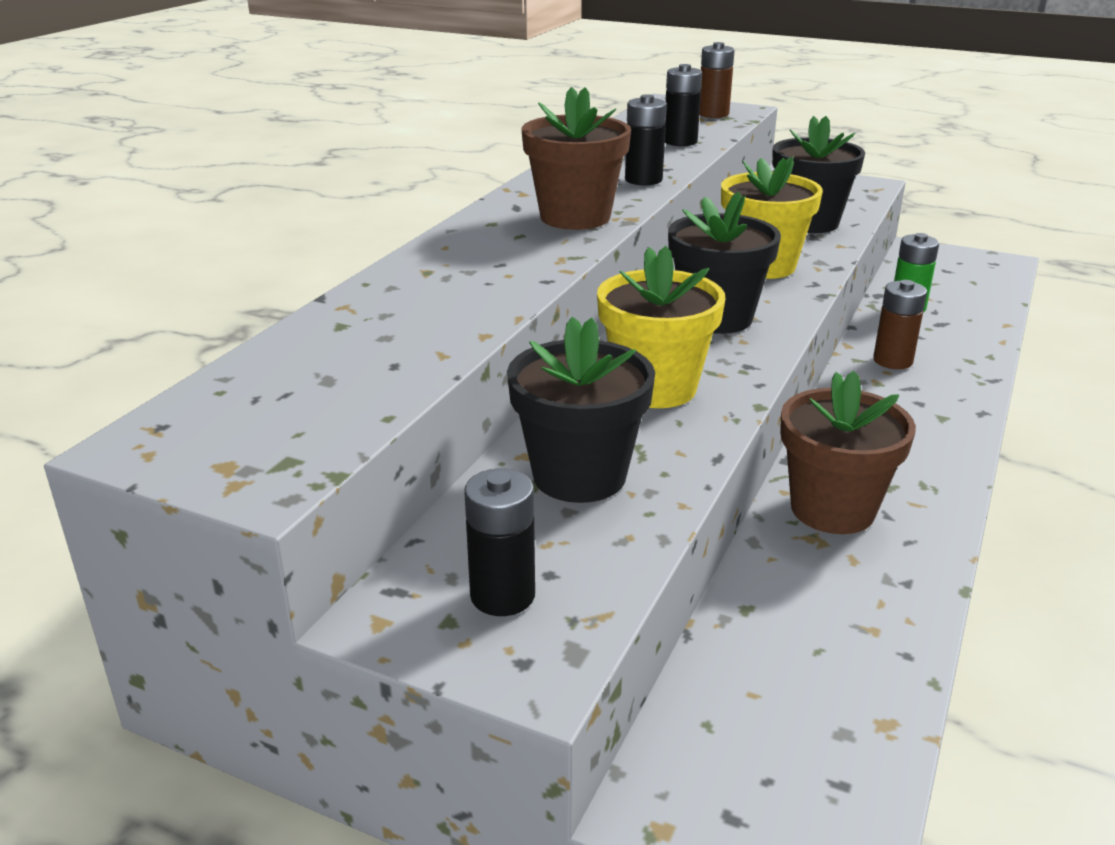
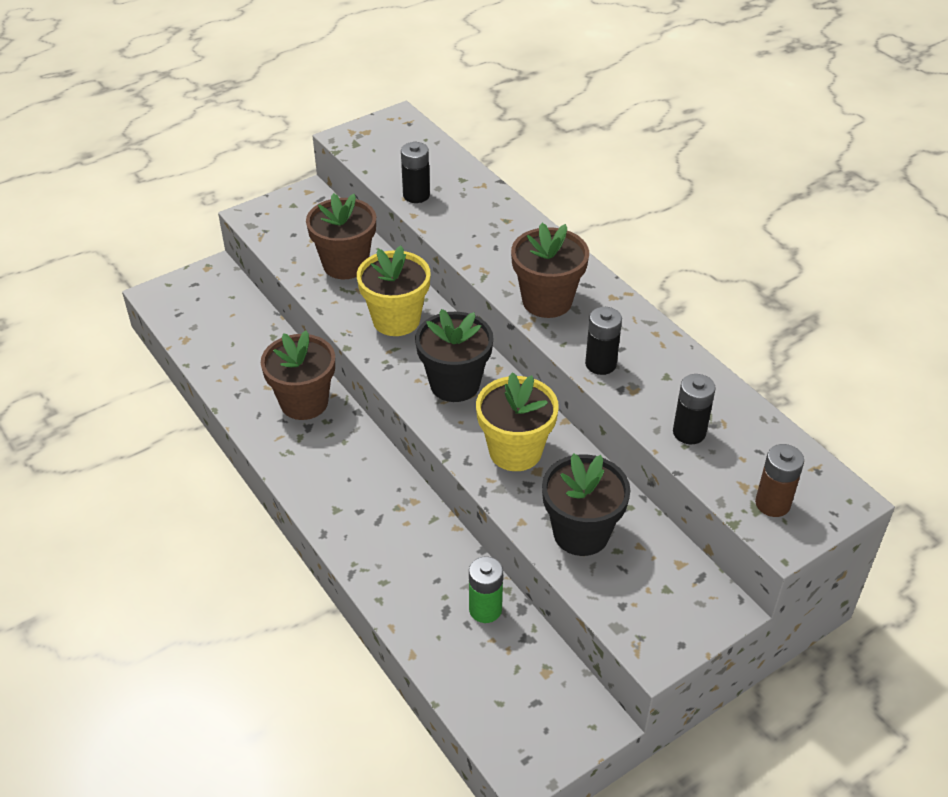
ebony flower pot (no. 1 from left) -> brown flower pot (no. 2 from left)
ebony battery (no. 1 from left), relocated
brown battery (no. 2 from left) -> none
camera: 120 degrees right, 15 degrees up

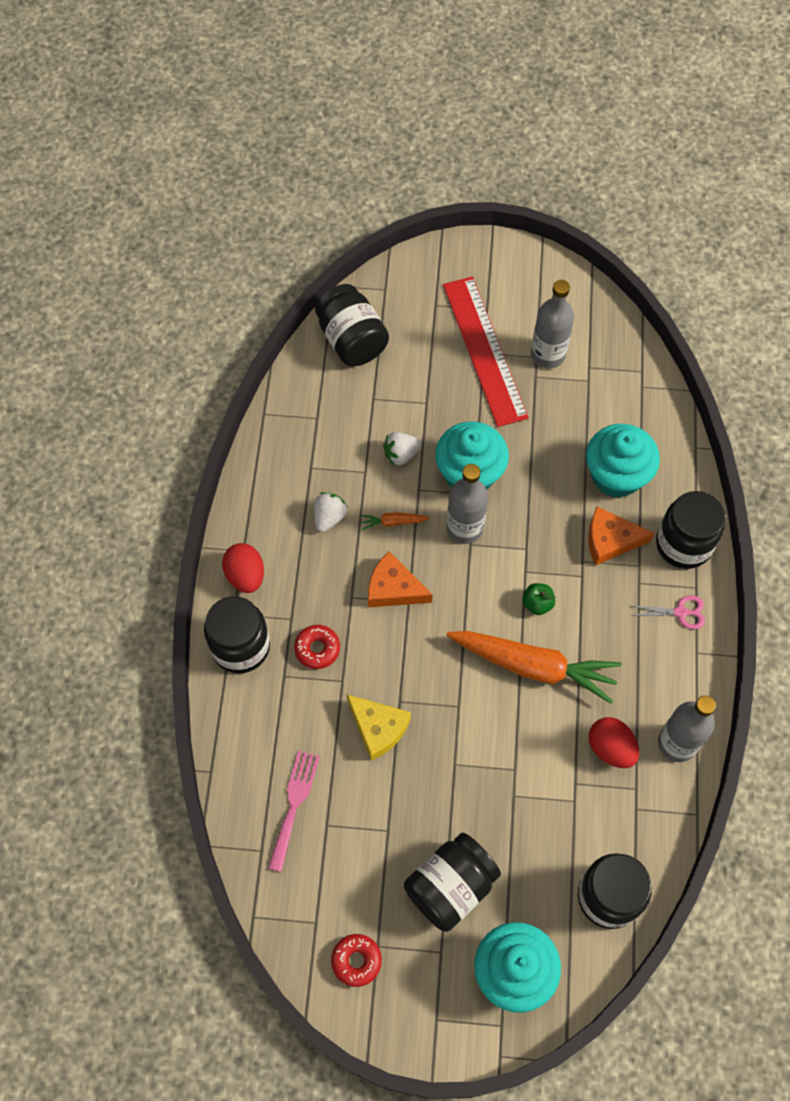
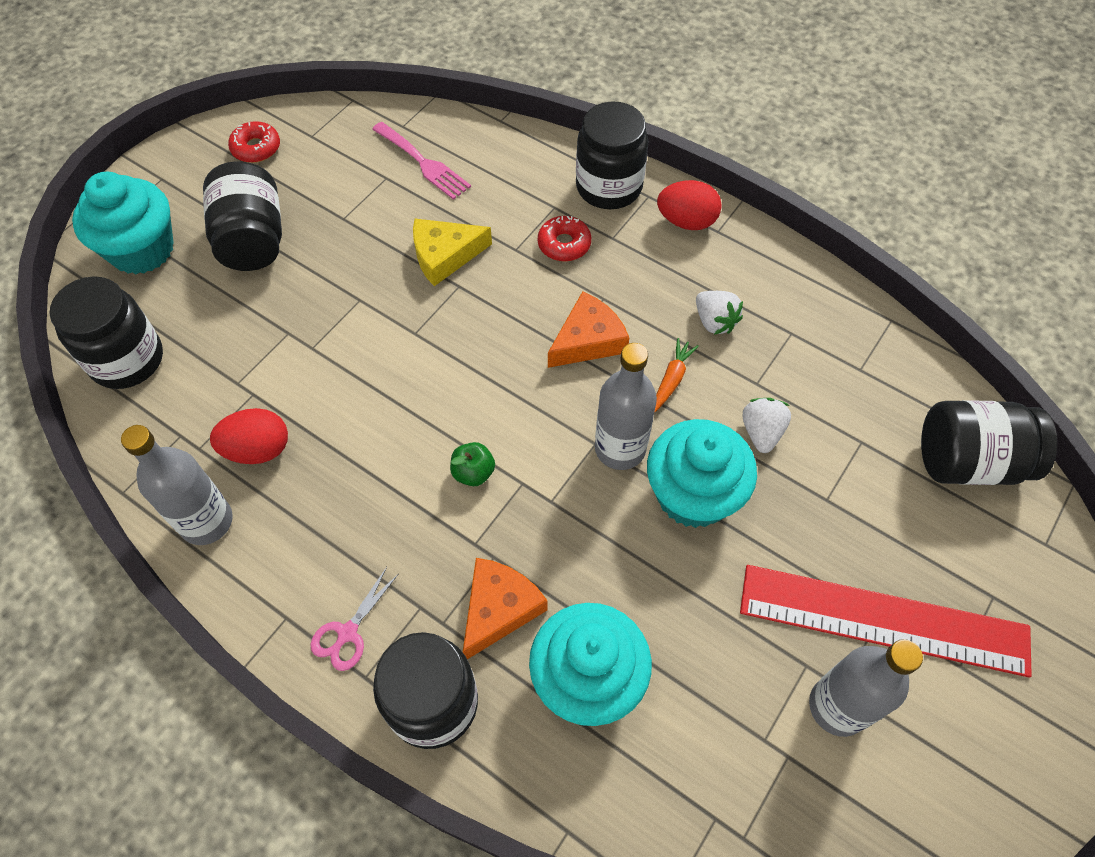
orange toy carrot (no. 2 from left) -> none
camera: 120 degrees right, 5 degrees down

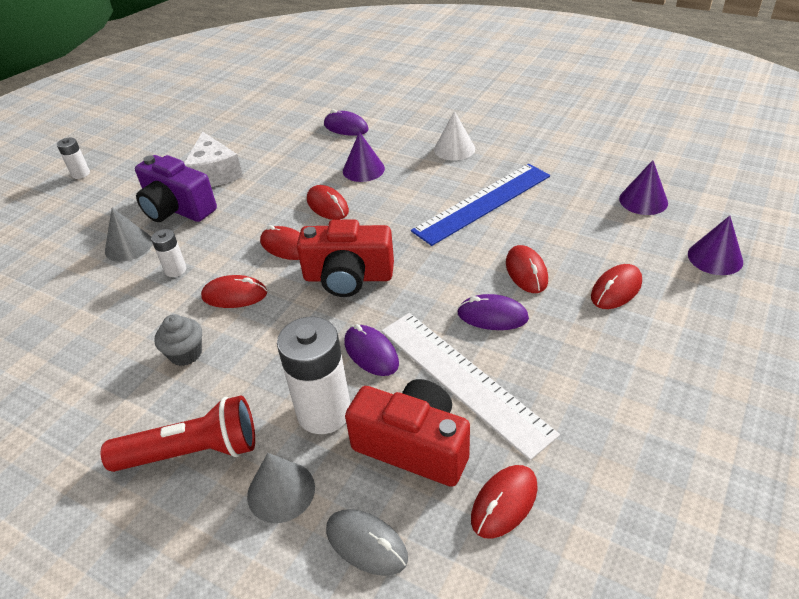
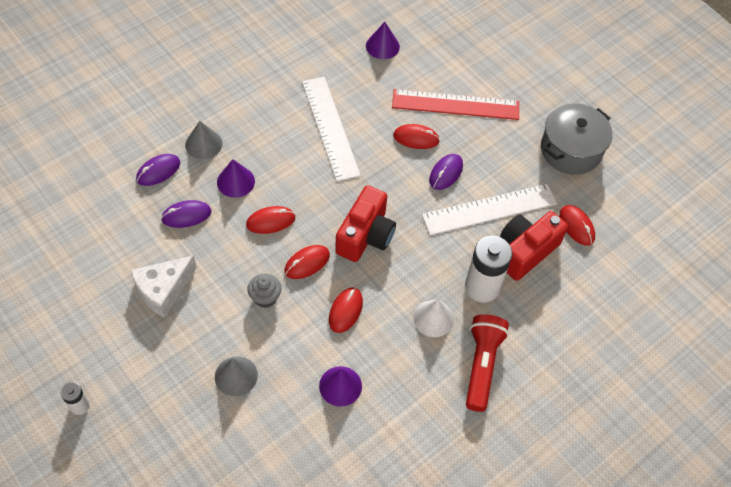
pure white piece of cheese, 135 degrees clockwise
royal purple PC mouse (no. 2 from left), relocated
gray cone (no. 2 from left in the first image) -> gray cone (no. 1 from left), relocated
gray fairy cake, relocated
blue straightedge -> pure white straightedge (no. 1 from left)
royal purple cone (no. 3 from left in the first image) -> royal purple cone (no. 2 from left), relocated
red PC mouse (no. 6 from left) -> red straightedge
pure white cone, relocated
none -> gray pot
royal purple camera -> none
pure white battery (no. 2 from left) -> none
gray PC mouse -> none
camera: 75 degrees left, 15 degrees up

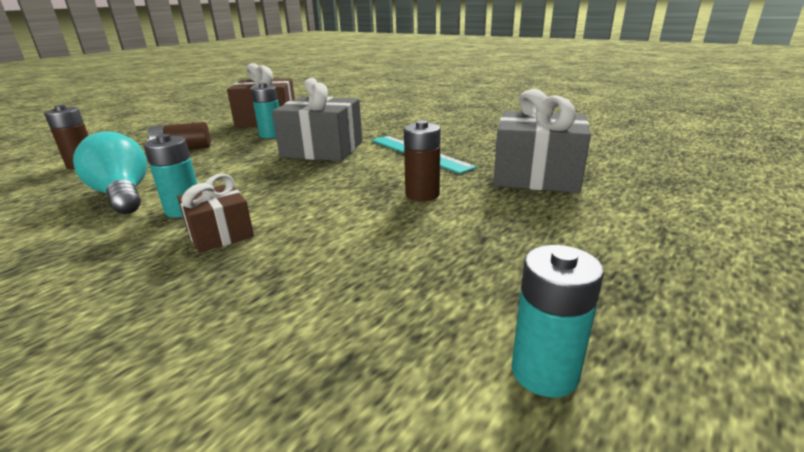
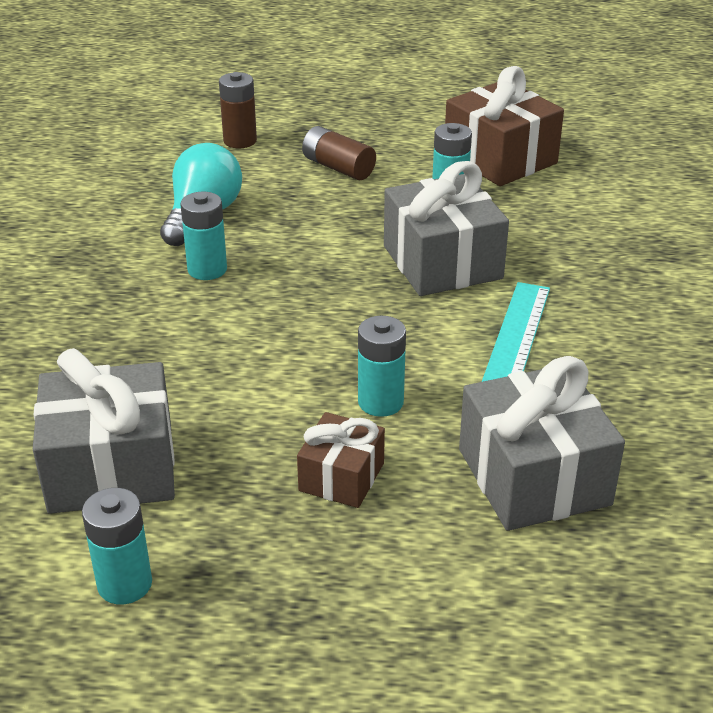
none -> gray present (no. 1 from left)
brown present (no. 1 from left), relocated
brown battery (no. 3 from left) -> aqua battery (no. 3 from left)
camera: 55 degrees right, 10 degrees up

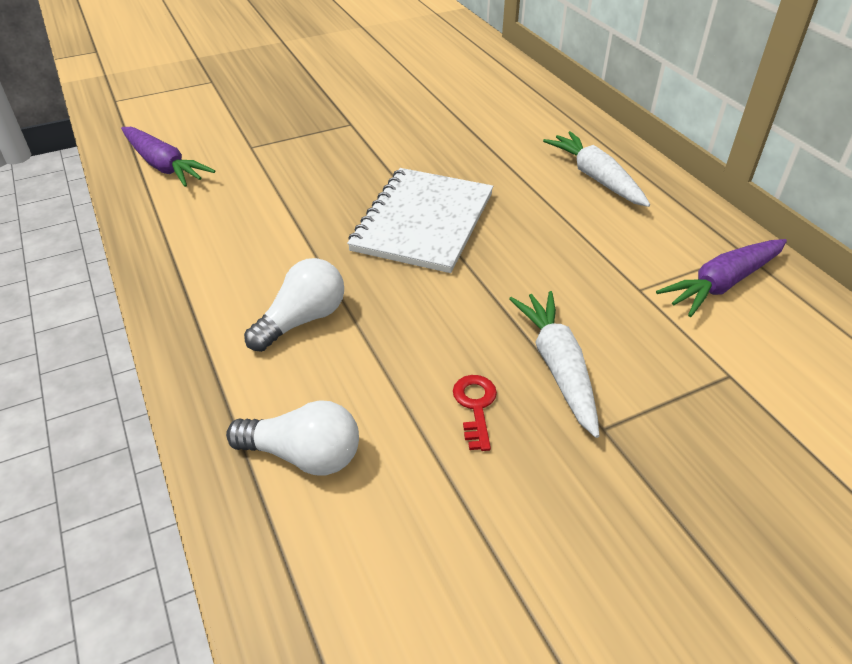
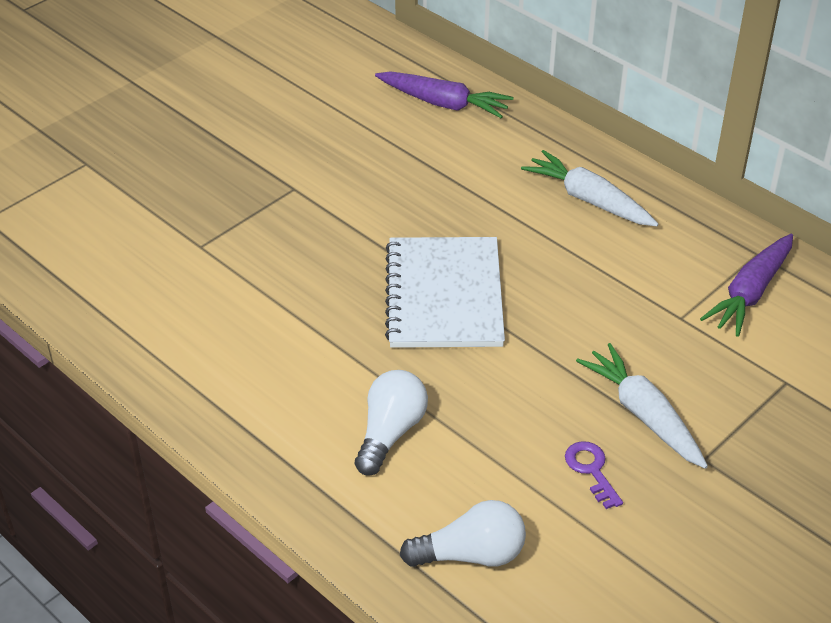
royal purple toy carrot (no. 1 from left), relocated
red latchkey -> royal purple latchkey
camera: 20 degrees left, 0 degrees up

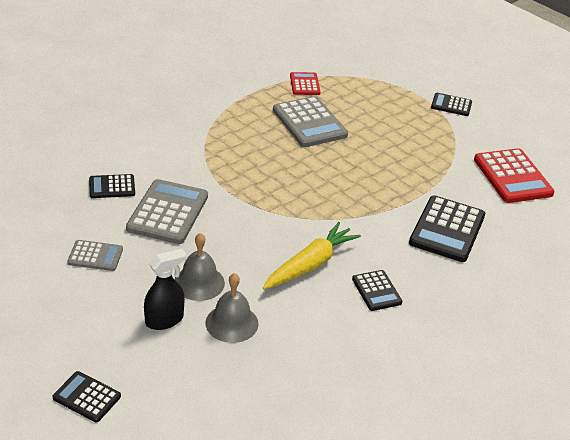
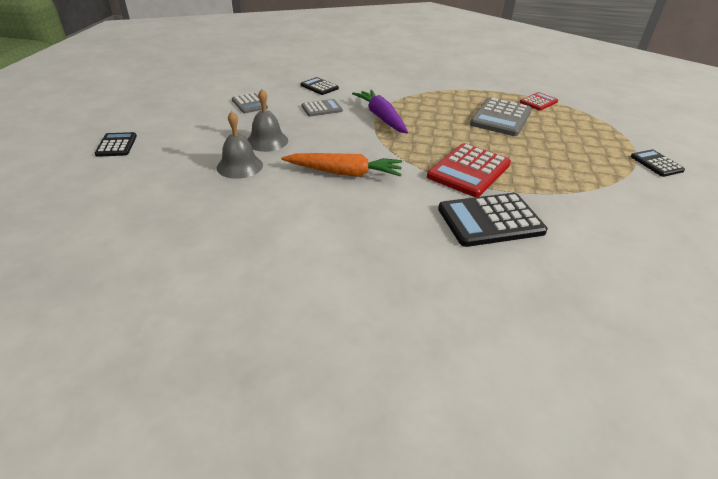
bright yellow toy carrot -> orange toy carrot
gray pocket calculator (no. 2 from left), x0.56
none -> royal purple toy carrot
red pocket calculator (no. 2 from left in the first image) -> red pocket calculator (no. 1 from left), relocated
ebony sprayer -> none
ebony pocket calculator (no. 3 from left) -> none
camera: 55 degrees right, 0 degrees up

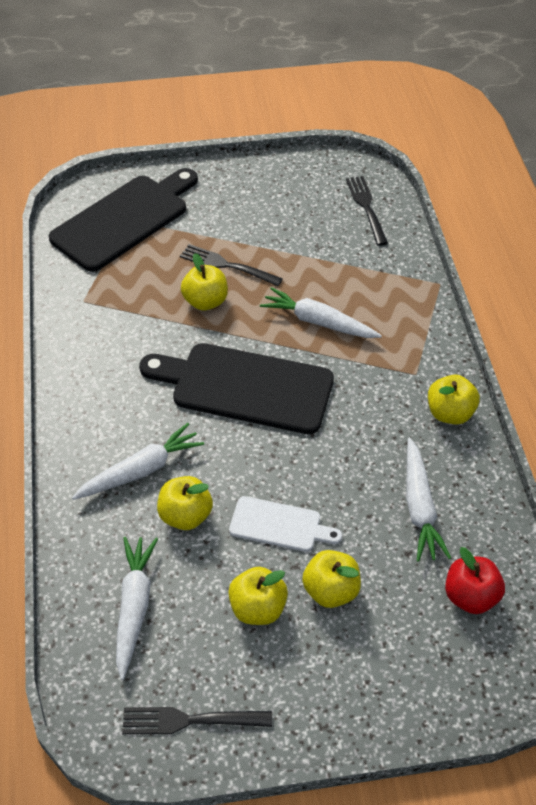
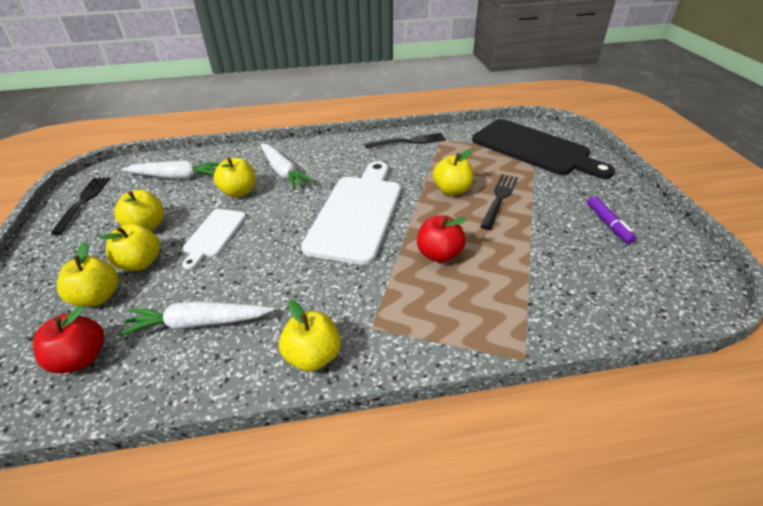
none -> bright yellow apple (no. 1 from left)
ebony chopping board (no. 2 from left) -> pure white chopping board (no. 2 from left)
ebony table fork (no. 3 from left in the first image) -> ebony table fork (no. 2 from left), relocated
pure white toy carrot (no. 3 from left) -> red apple (no. 2 from left)
none -> royal purple marker
camera: 90 degrees right, 10 degrees down

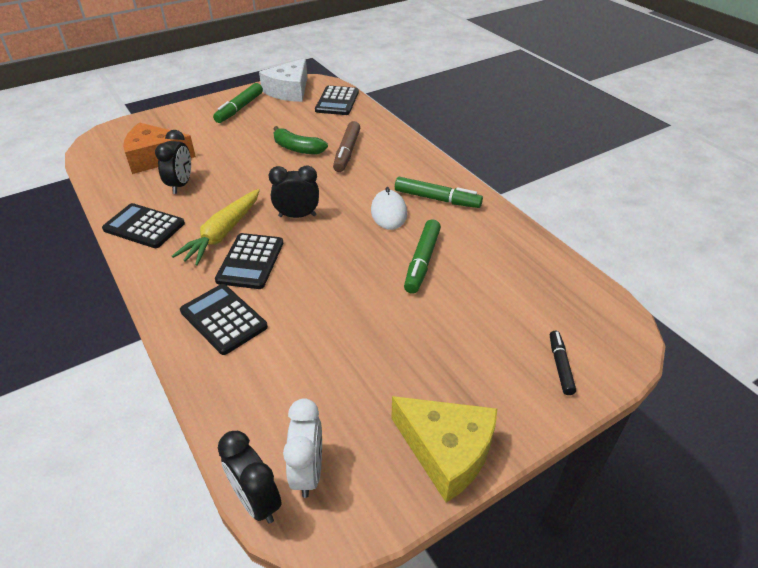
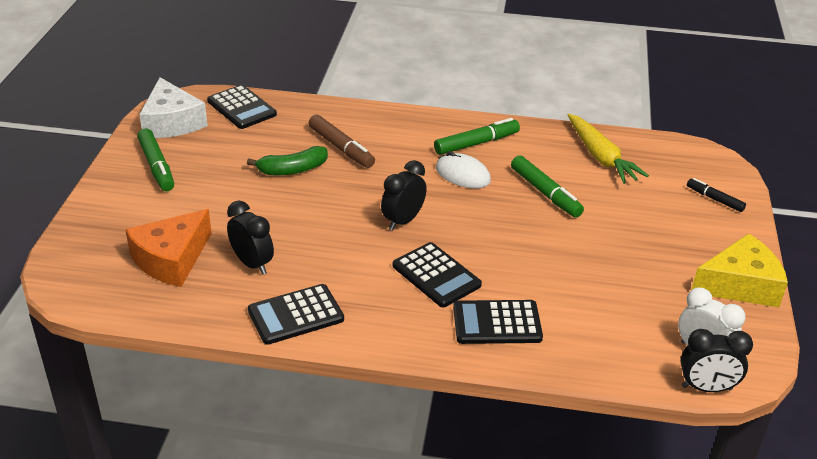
bright yellow toy carrot, relocated
camera: 50 degrees left, 5 degrees down

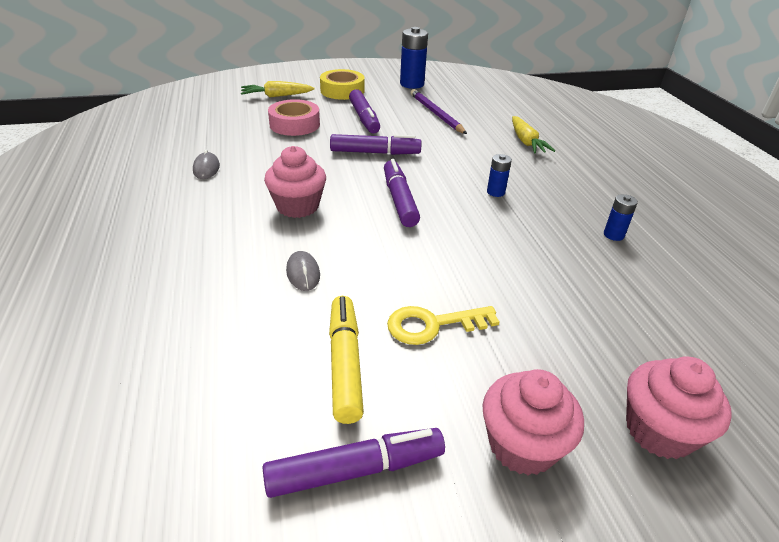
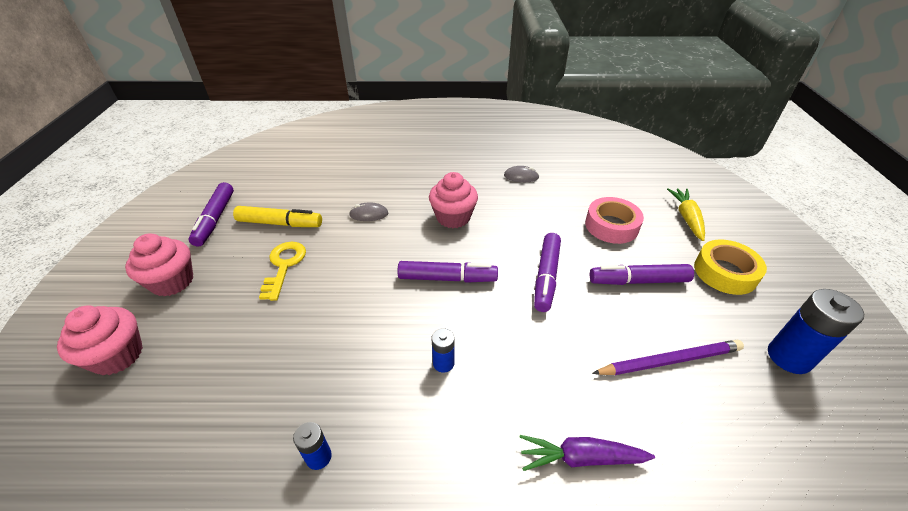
bright yellow toy carrot (no. 2 from left) -> royal purple toy carrot
camera: 105 degrees right, 5 degrees up

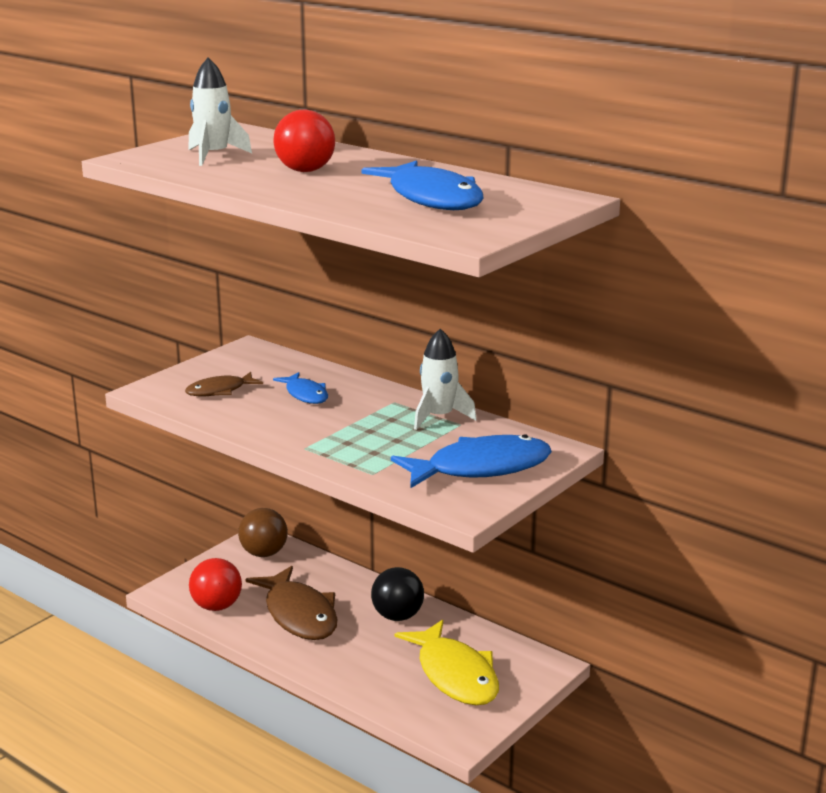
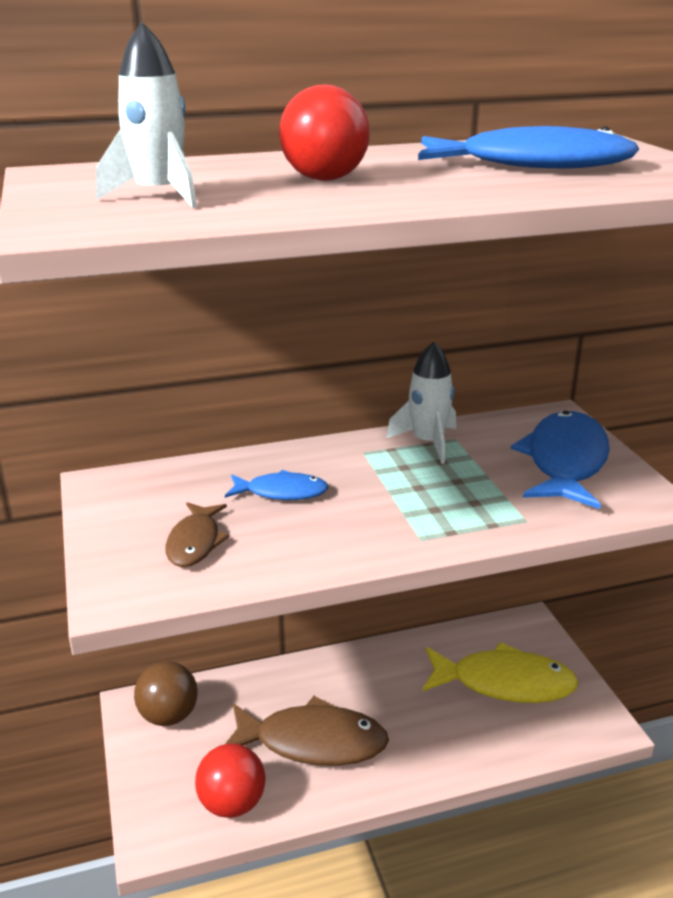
ebony ball -> none
camera: 55 degrees left, 5 degrees up

